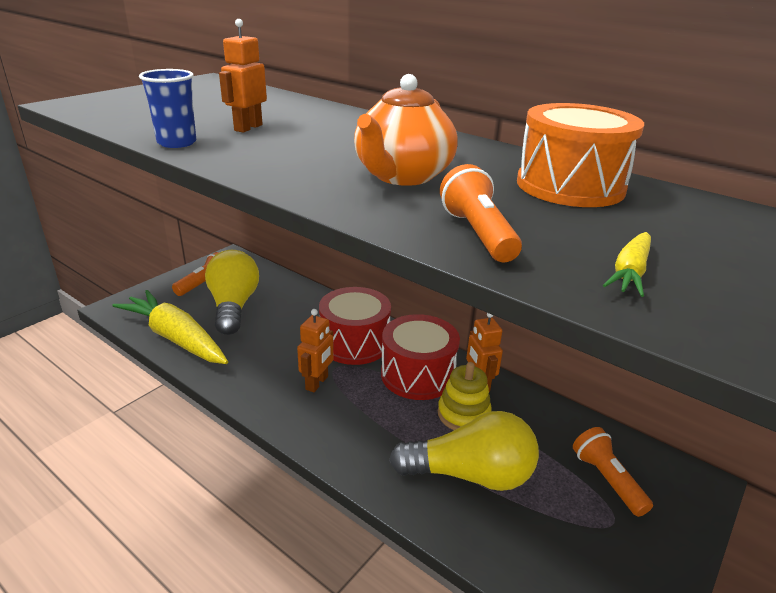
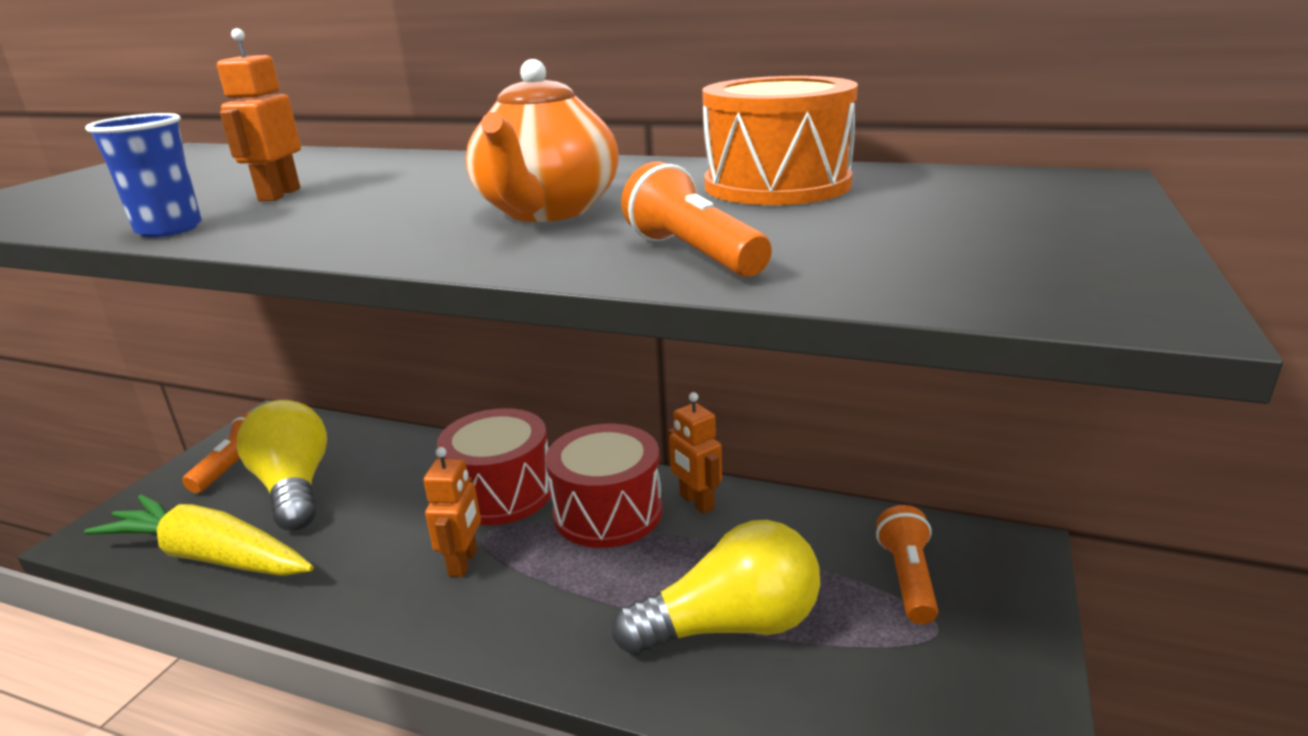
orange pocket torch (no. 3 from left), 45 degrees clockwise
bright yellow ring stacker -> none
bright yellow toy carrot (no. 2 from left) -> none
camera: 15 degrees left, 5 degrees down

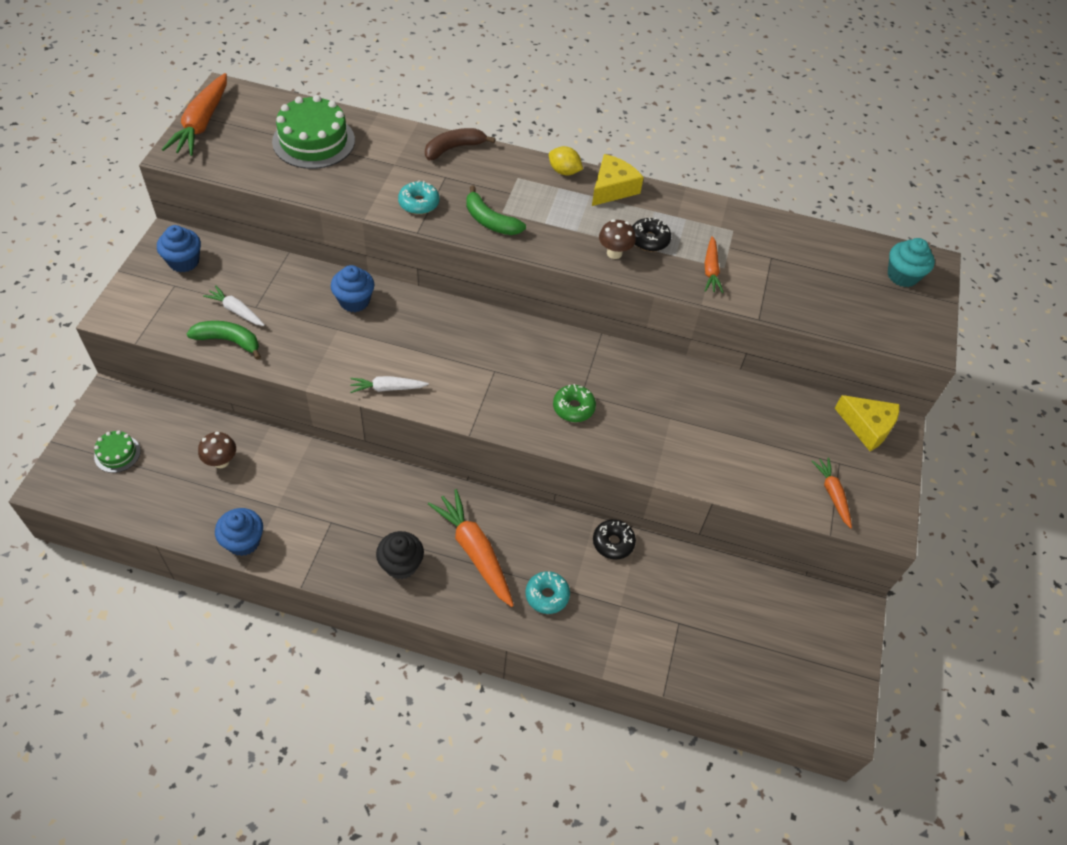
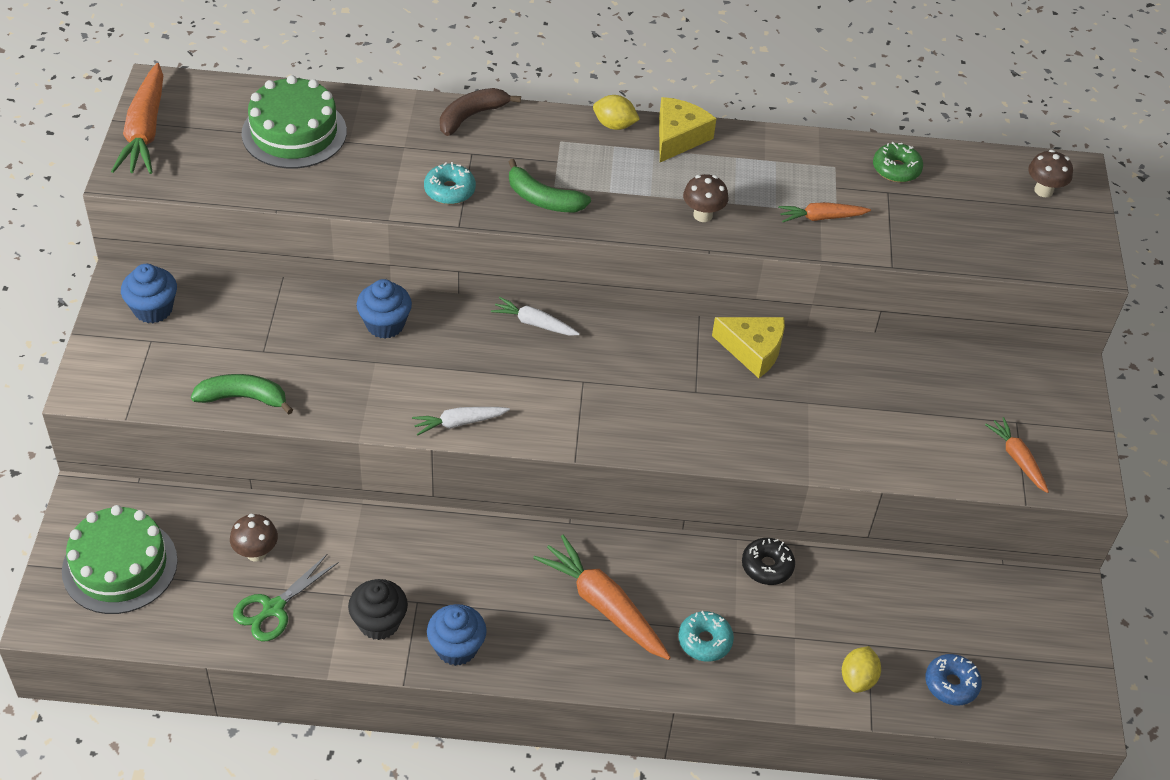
emerald cake (no. 1 from left), x1.96
none -> emerald scissors
ebony fairy cake, relocated
blue fairy cake (no. 2 from left in the first image) -> blue fairy cake (no. 3 from left), relocated
pure white toy carrot (no. 1 from left in the first image) -> pure white toy carrot (no. 2 from left), relocated
bright yellow piece of cheese (no. 2 from left), relocated
orange toy carrot (no. 3 from left), 90 degrees clockwise
none -> bright yellow lemon (no. 2 from left)
emerald donut, relocated
none -> blue donut
aqua fairy cake -> brown fungus (no. 3 from left)
ebony donut (no. 2 from left) -> none
camera: 10 degrees left, 5 degrees down

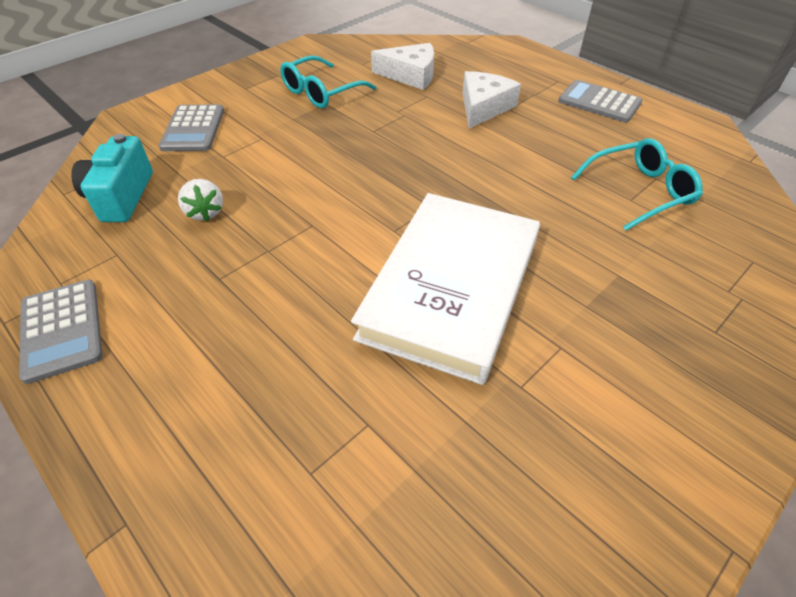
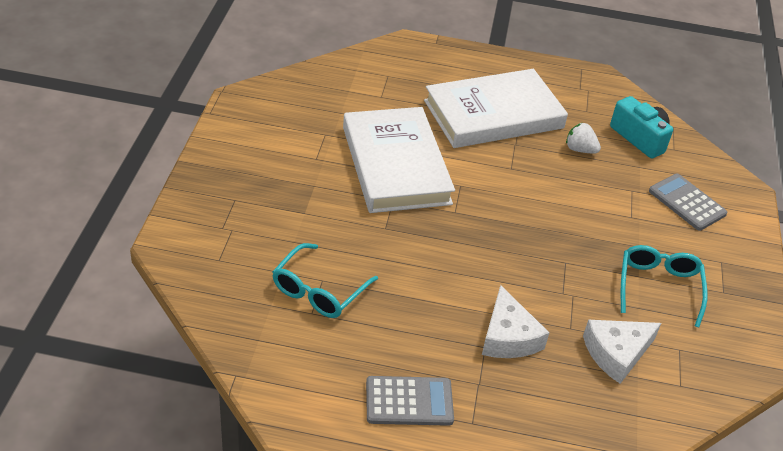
none -> pure white hardback (no. 2 from left)
gray pocket calculator (no. 1 from left) -> none
camera: 140 degrees right, 5 degrees down

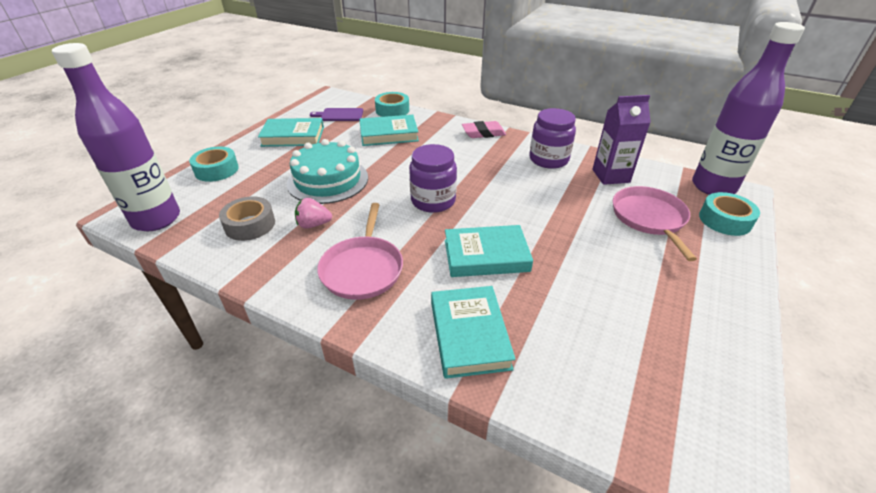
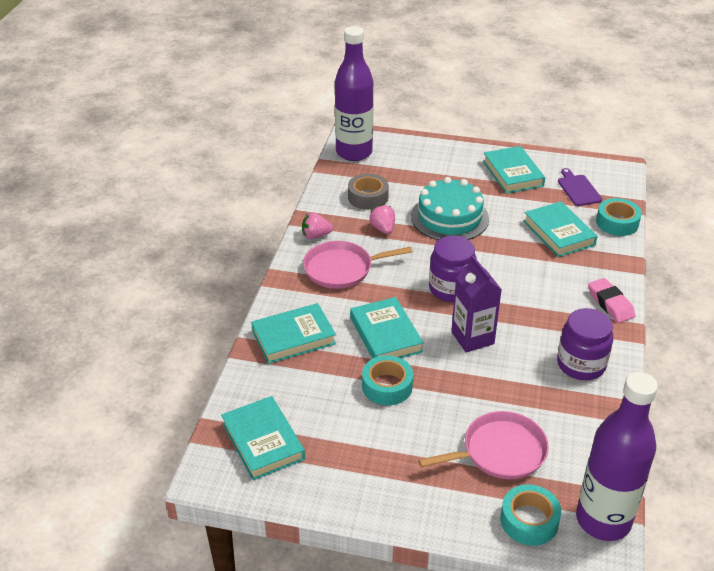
none -> aqua hardback (no. 1 from left)
none -> rose-pink toy strawberry (no. 1 from left)
aqua tape (no. 1 from left), relocated
royal purple carton, relocated
camera: 75 degrees right, 0 degrees up

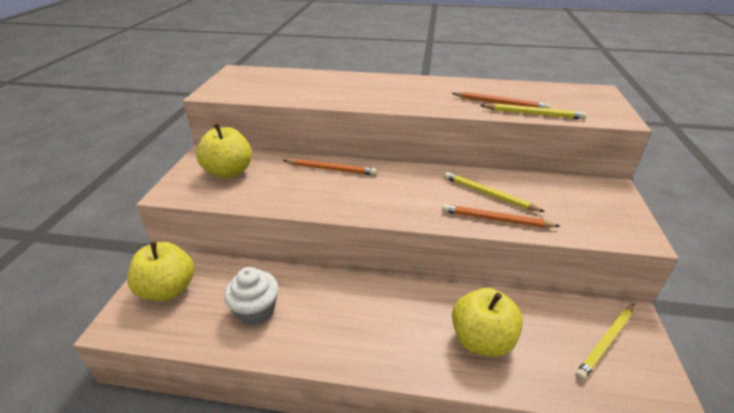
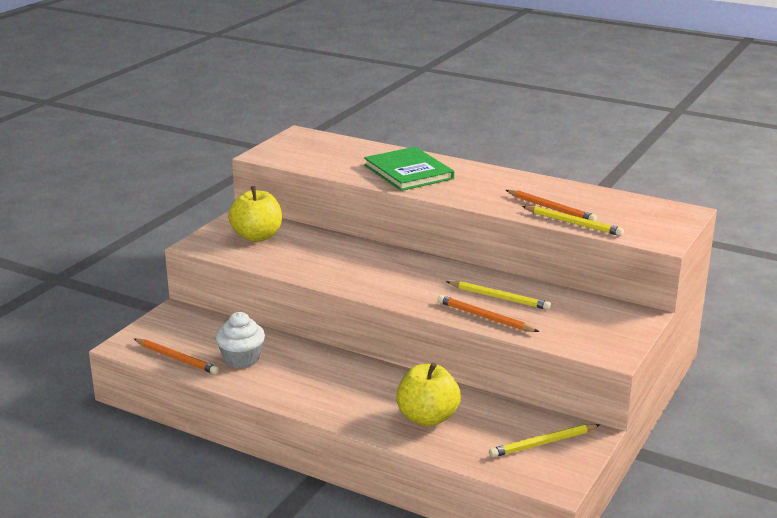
orange pencil (no. 1 from left), relocated
none -> emerald hardback
bright yellow pencil (no. 1 from left), 150 degrees clockwise
bright yellow apple (no. 1 from left) -> none
camera: 20 degrees right, 10 degrees down

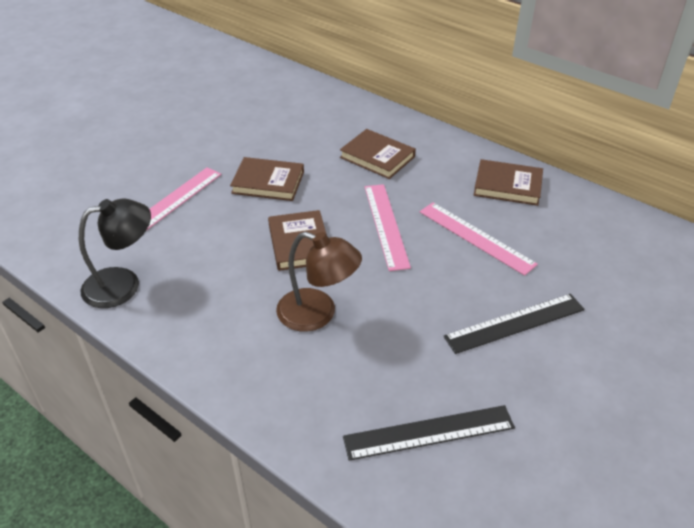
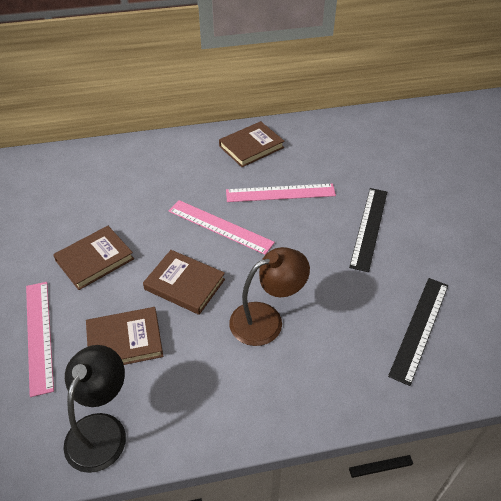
brown hardback (no. 3 from left in the first image) -> brown hardback (no. 2 from left), relocated
camera: 50 degrees left, 5 degrees up

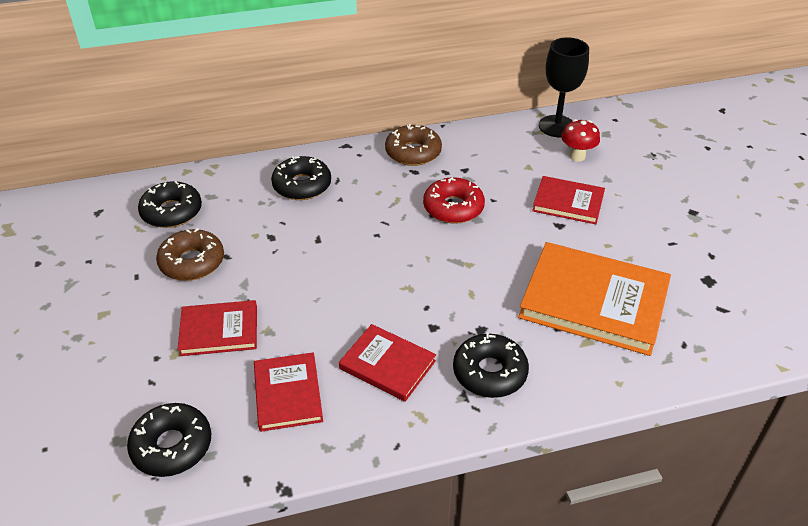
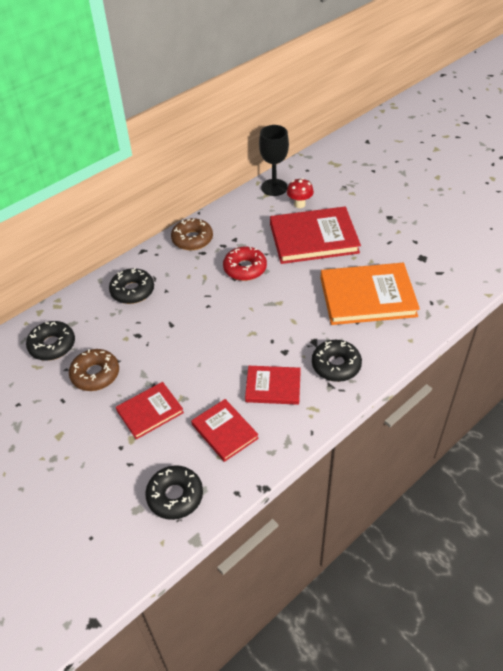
red hardback (no. 4 from left), x1.80
camera: 25 degrees left, 5 degrees up

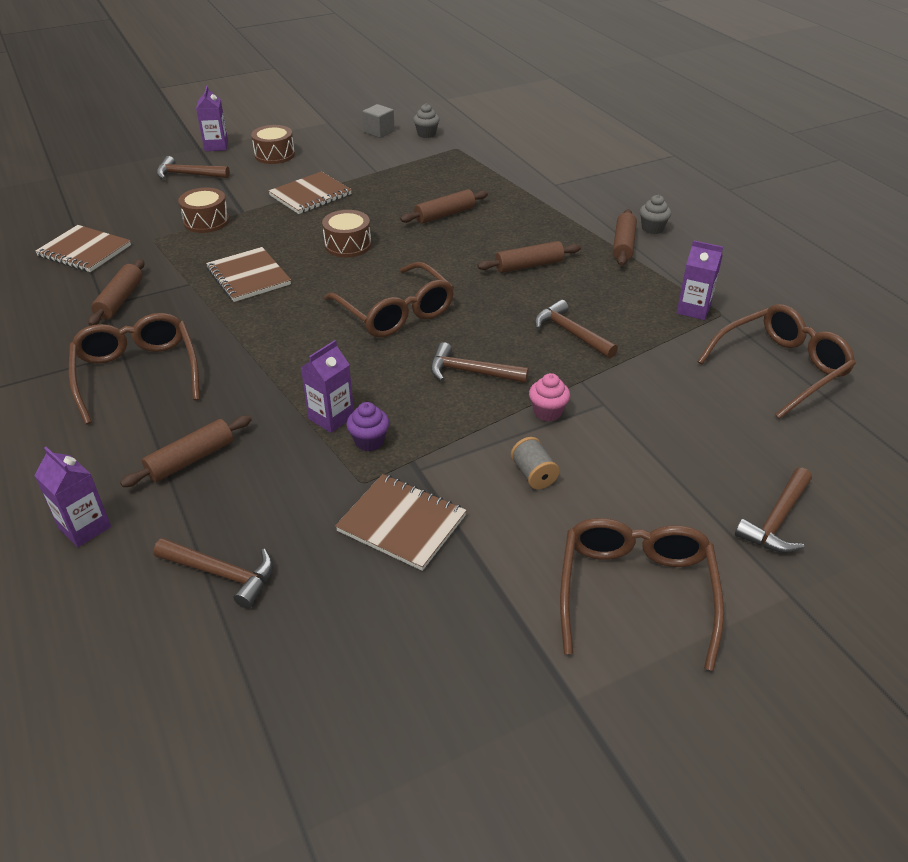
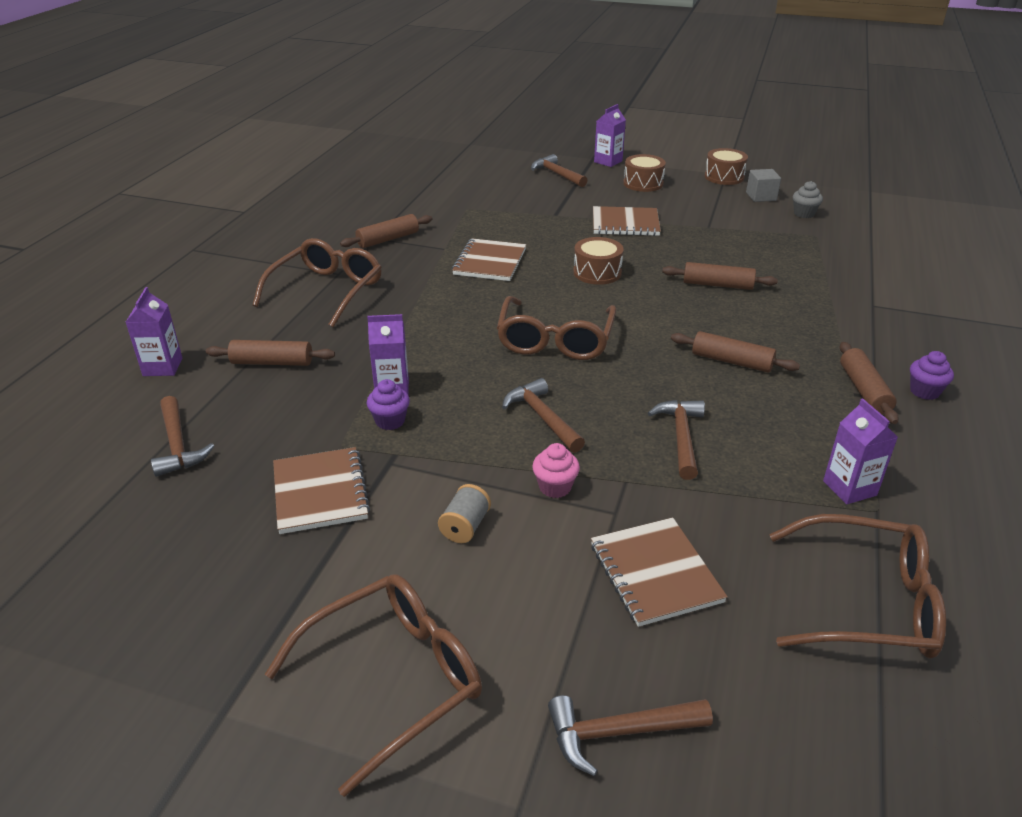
brown notebook (no. 1 from left in the first image) -> brown notebook (no. 4 from left), relocated
brown toy drum (no. 1 from left in the first image) -> brown toy drum (no. 3 from left), relocated
brown dough roller (no. 5 from left), 60 degrees counterclockwise
gray fairy cake (no. 2 from left) -> royal purple fairy cake (no. 2 from left)
camera: 45 degrees right, 5 degrees down

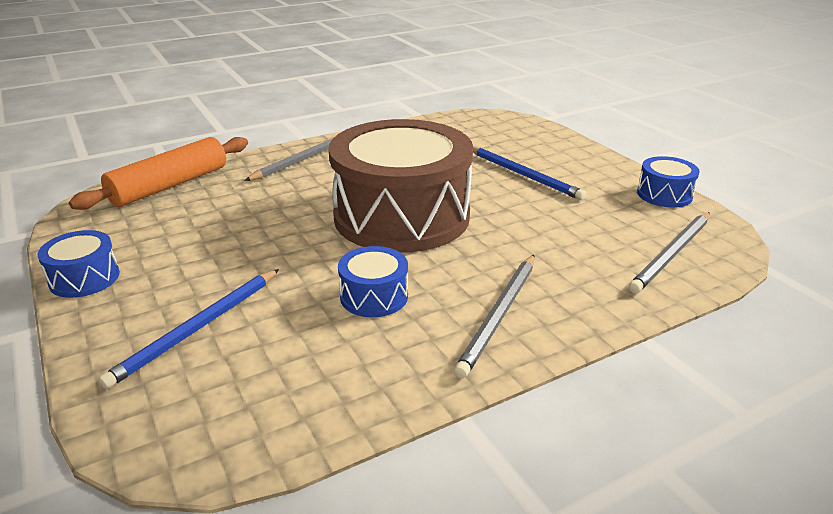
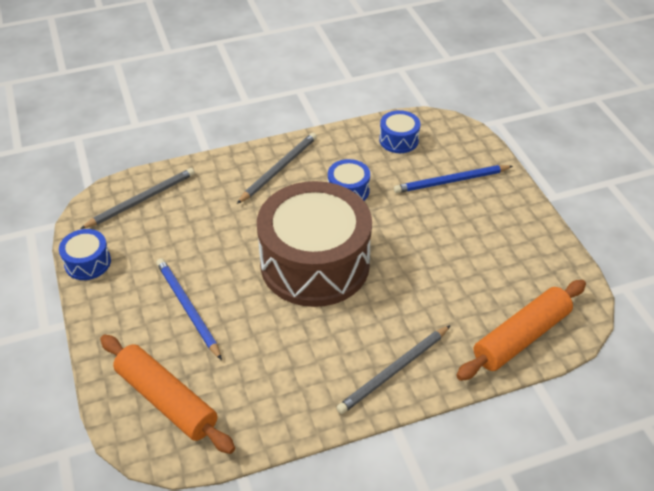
none -> orange dough roller (no. 1 from left)
blue toy drum (no. 1 from left in the first image) -> blue toy drum (no. 3 from left), relocated
blue pencil (no. 1 from left in the first image) -> blue pencil (no. 2 from left), 150 degrees counterclockwise
camera: 170 degrees left, 15 degrees up

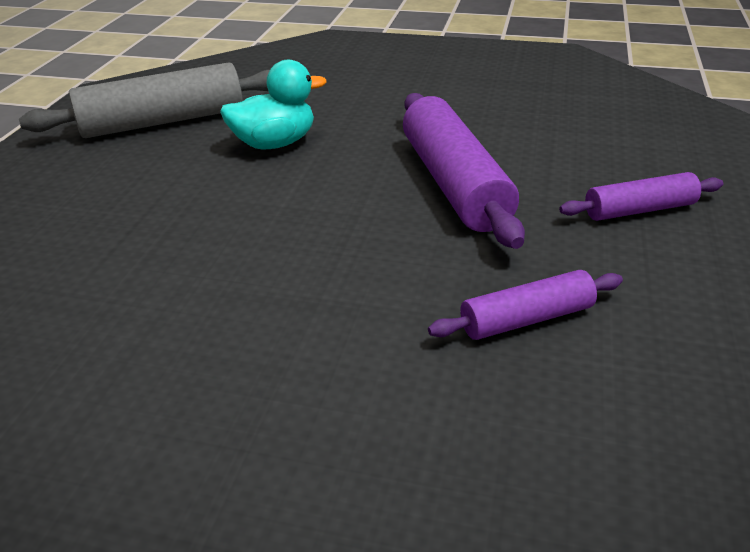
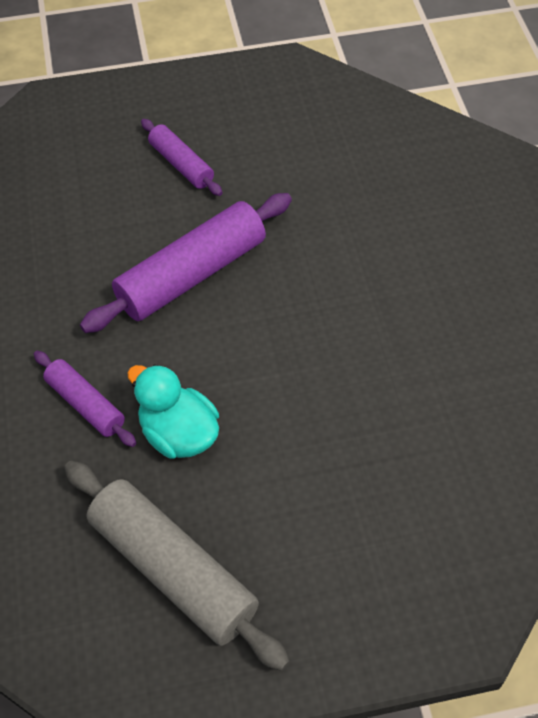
royal purple dough roller (no. 2 from left in the first image) -> royal purple dough roller (no. 1 from left), relocated
camera: 115 degrees left, 20 degrees up

